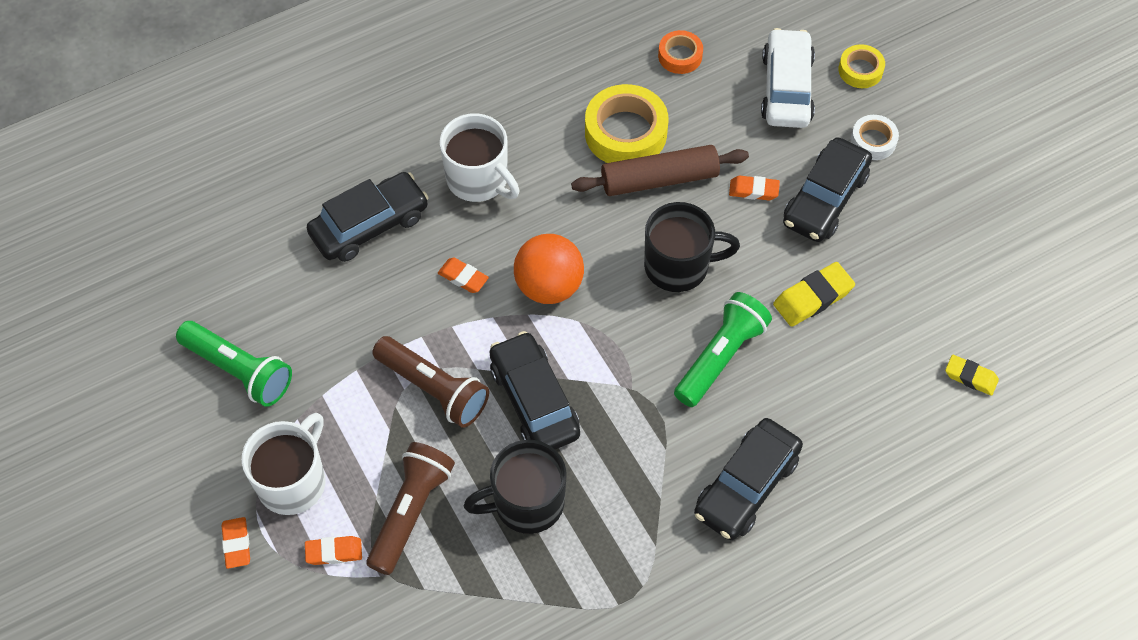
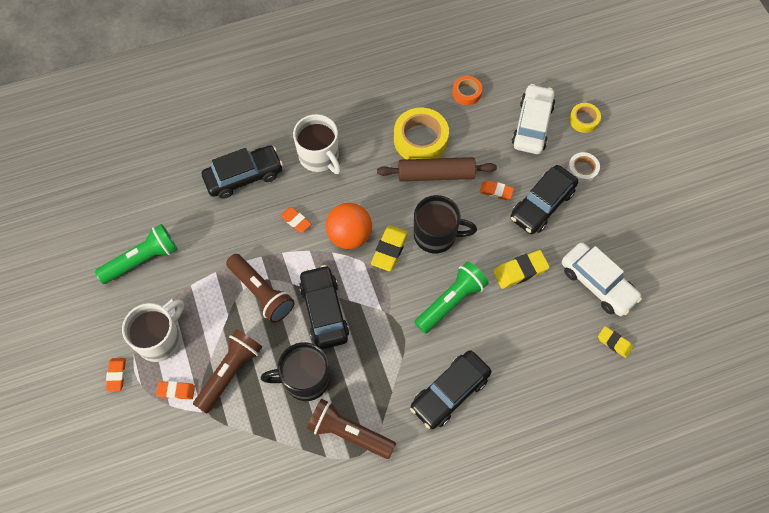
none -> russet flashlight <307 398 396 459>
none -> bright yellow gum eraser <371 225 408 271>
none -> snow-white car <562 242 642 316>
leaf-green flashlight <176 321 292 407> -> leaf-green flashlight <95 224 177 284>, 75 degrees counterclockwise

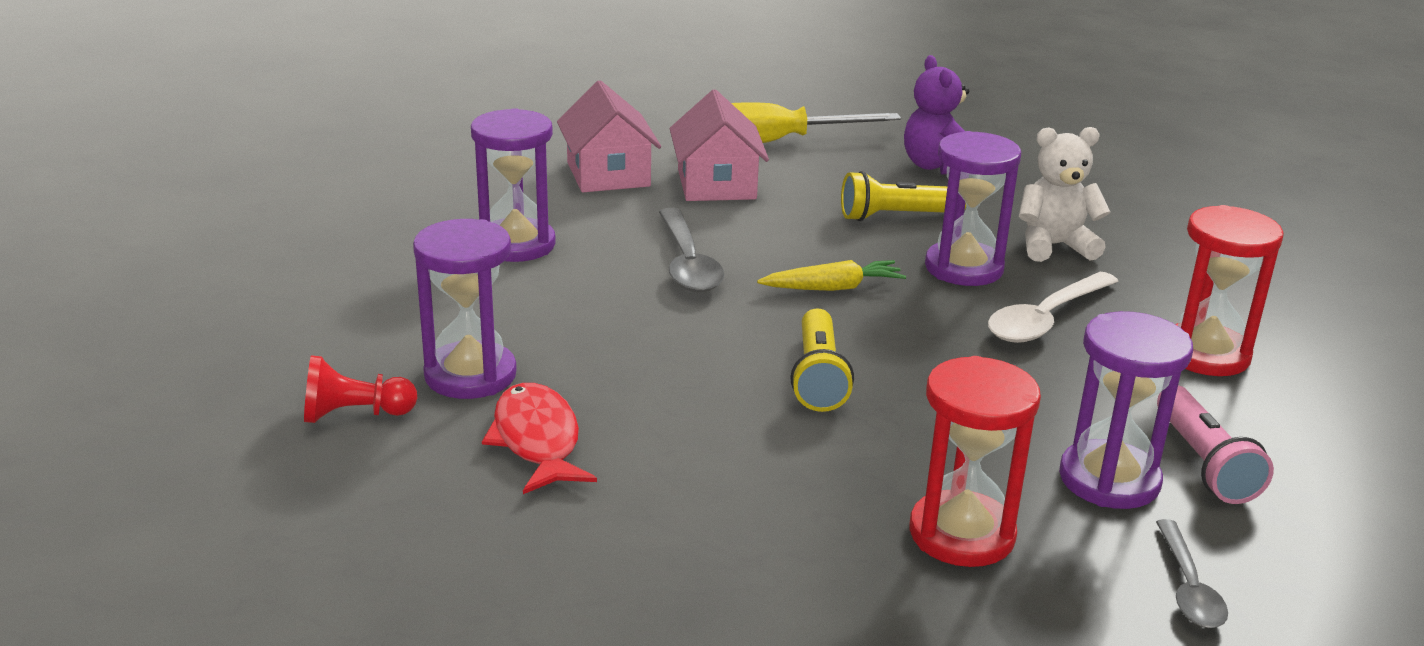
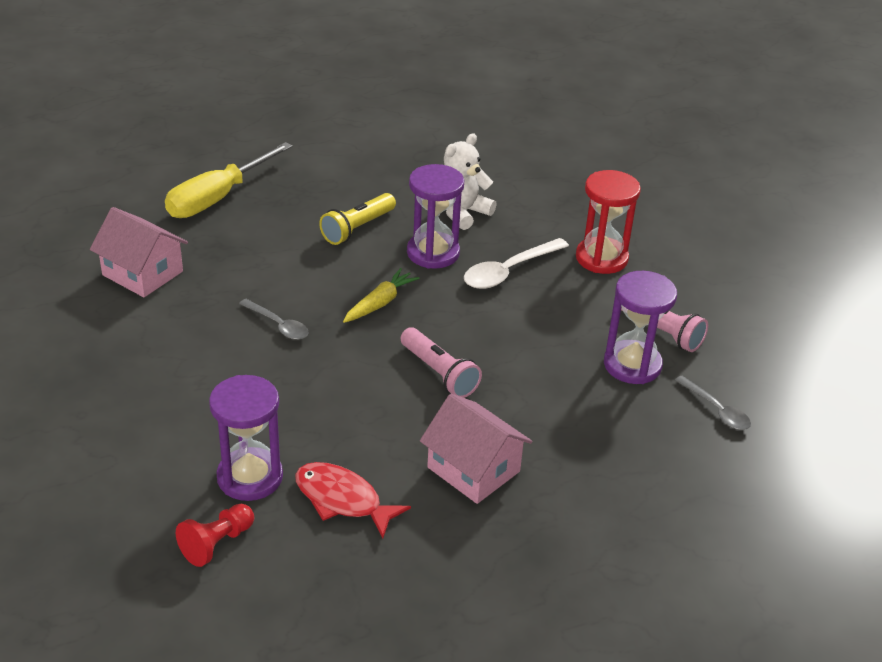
royal purple sandglass <471 108 556 262> -> none
royal purple teddy <904 55 969 174> -> none
crimson sandglass <909 356 1041 567> -> none
rose-pink cottage <670 90 769 201> -> rose-pink cottage <420 394 532 504>, shifted
bright yellow flashlight <790 308 854 412> -> rose-pink flashlight <401 327 482 398>
snow-white teaspoon <988 272 1118 343> -> snow-white teaspoon <464 238 569 289>, 45 degrees clockwise
gray teaspoon <659 208 724 292> -> gray teaspoon <239 299 309 340>, x0.64

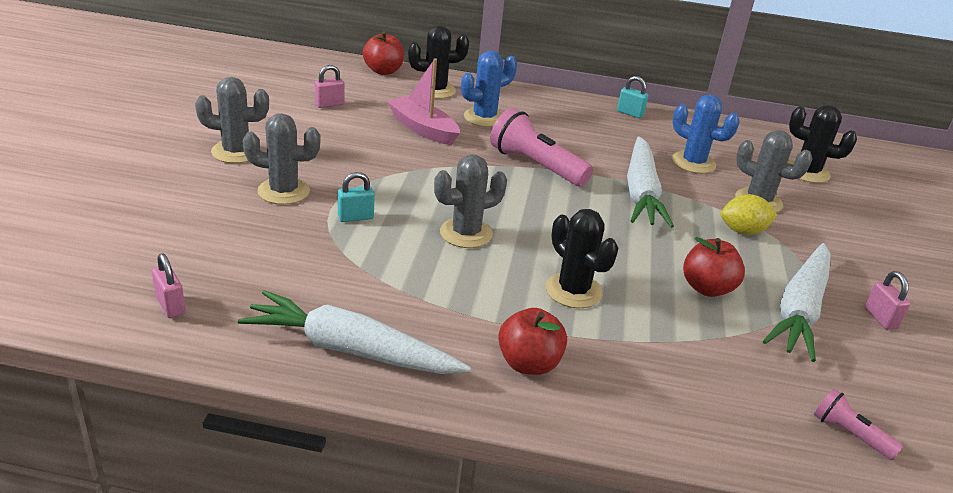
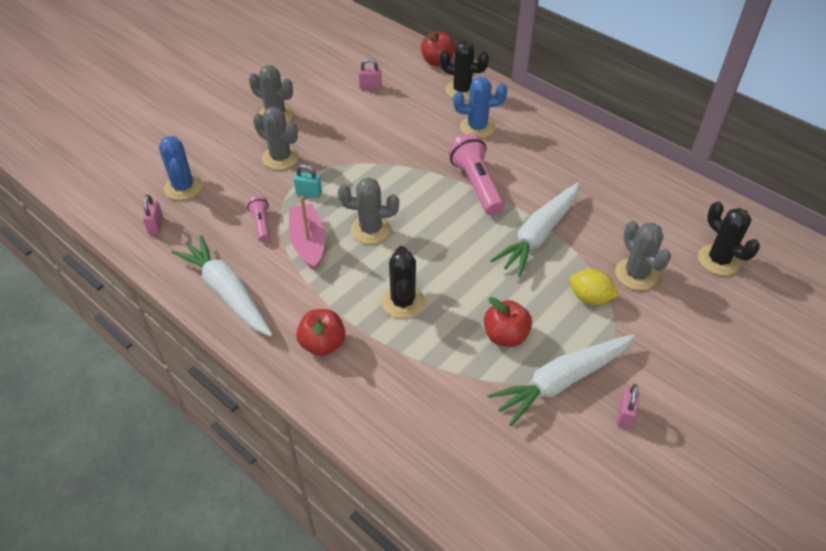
turquoise padlock <617 76 649 118> -> none
rose-pink boat <387 58 460 145> -> rose-pink boat <289 196 326 271>, shifted
cobalt prickly plant <672 94 740 174> -> cobalt prickly plant <159 136 203 200>, shifted
rose-pink flashlight <814 388 903 460> -> rose-pink flashlight <247 196 270 242>, shifted

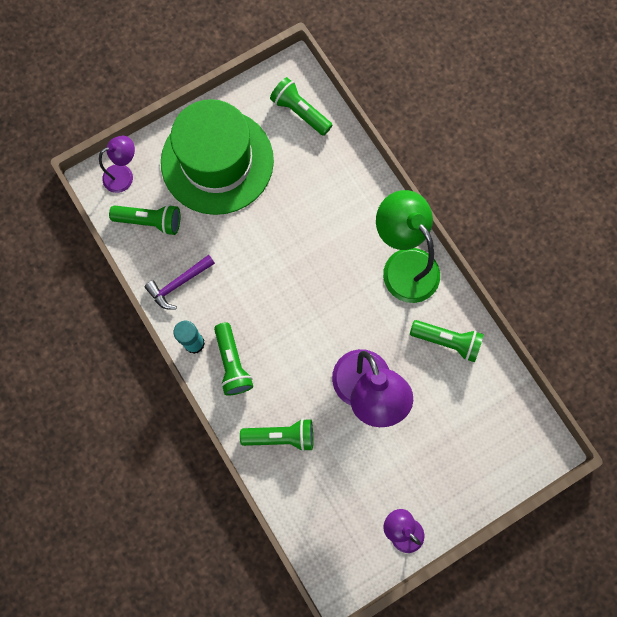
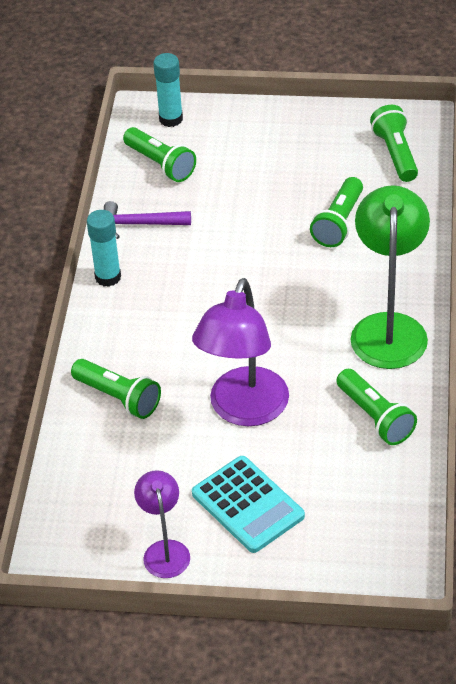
leaf-green tall hat <161 99 274 215> -> none
none -> turquoise adding machine <192 456 305 553>
leaf-green flashlight <214 323 253 395> -> leaf-green flashlight <310 177 363 247>, shifted
royal purple desk lamp <99 136 135 193> -> turquoise glue stick <153 53 183 127>

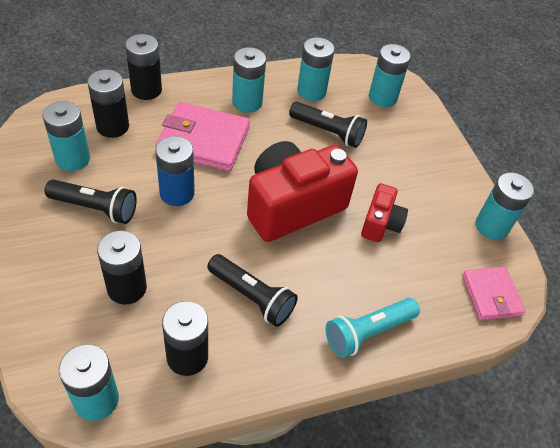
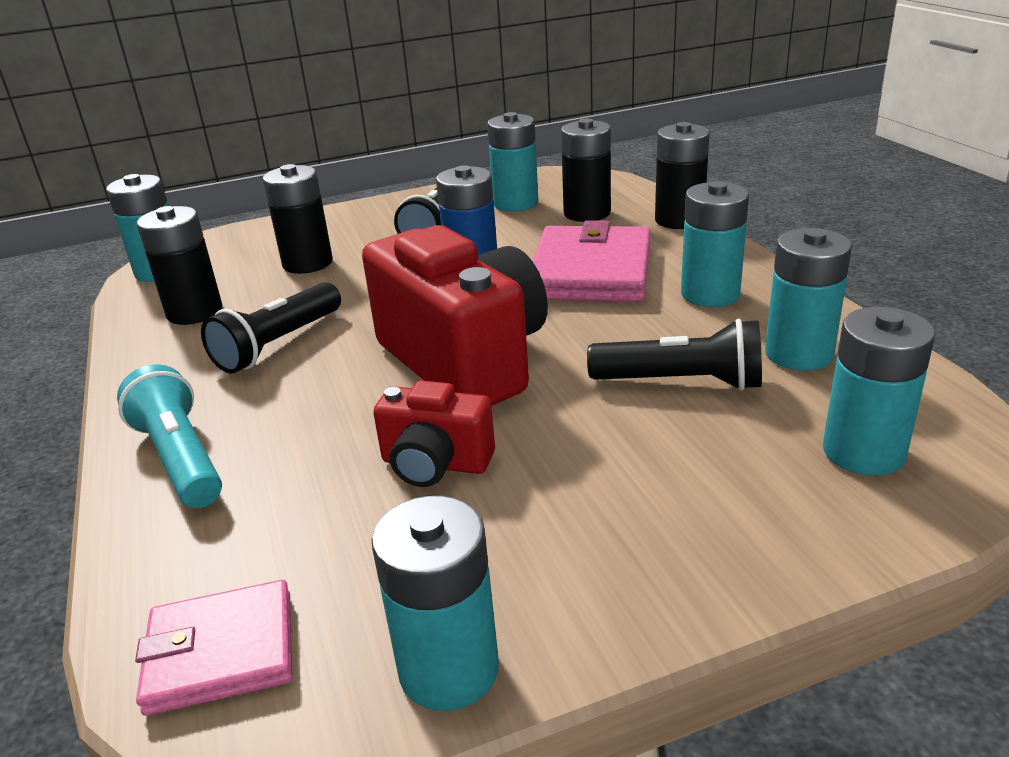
ebony flashlight <289 102 367 148> -> ebony flashlight <587 319 762 391>, 105 degrees counterclockwise

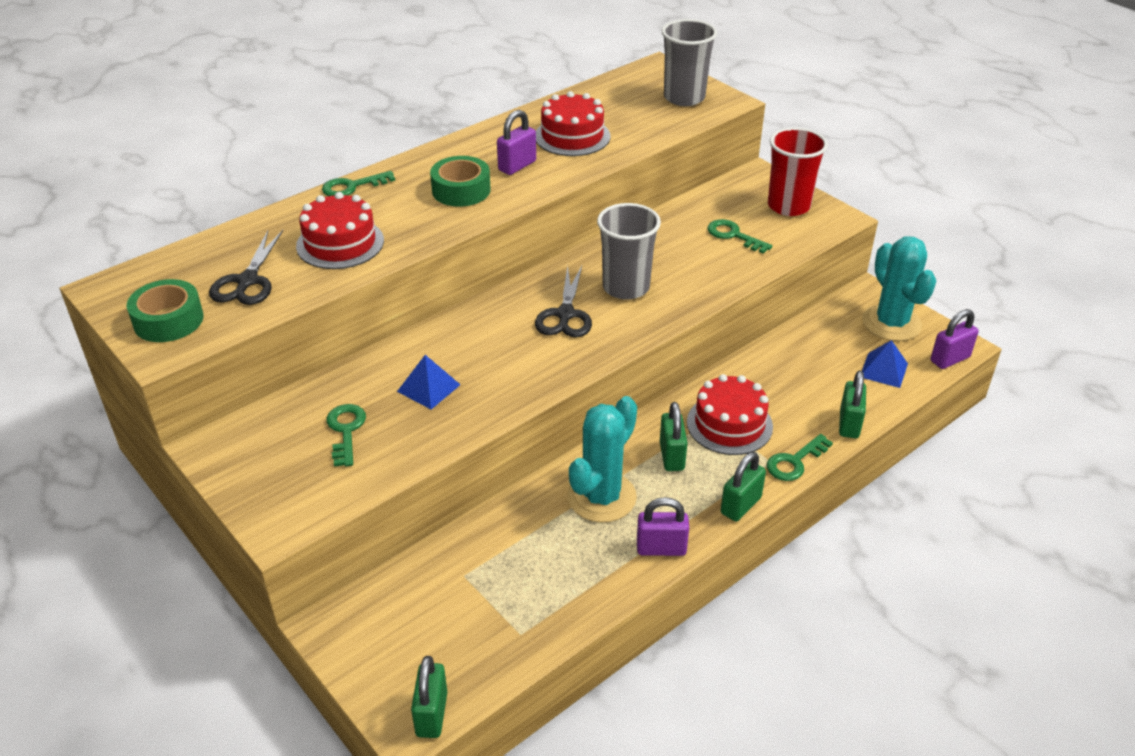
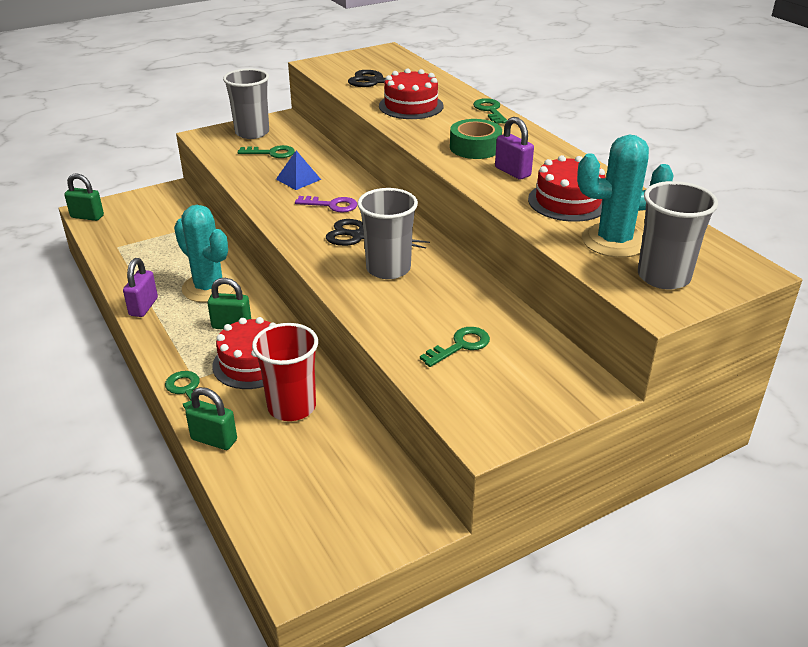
leaf-green roll of tape <127 279 204 342> -> none
leaf-green padlock <721 452 766 521> -> none
cobalt solid pyramid <862 340 908 388> -> none
royal purple padlock <931 309 978 369> -> none
none -> gray cup <223 68 269 139>
none -> royal purple latchkey <295 196 357 213>
crimson cup <768 127 828 216> -> crimson cup <252 323 318 421>, shifted
turquoise prickly plant <862 236 936 341> -> turquoise prickly plant <577 135 674 258>, shifted

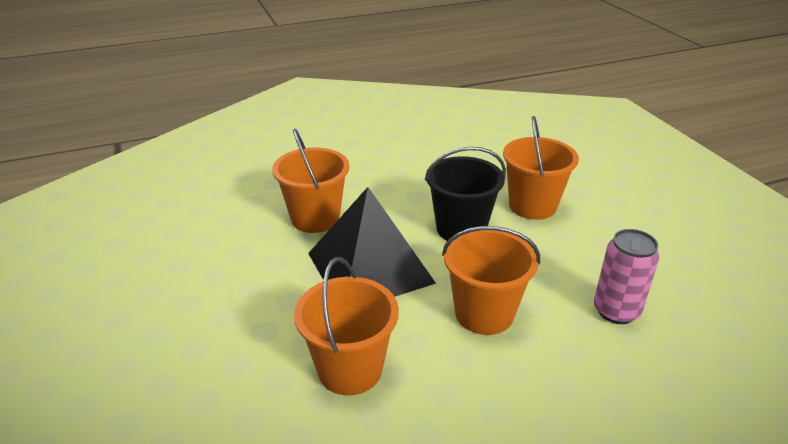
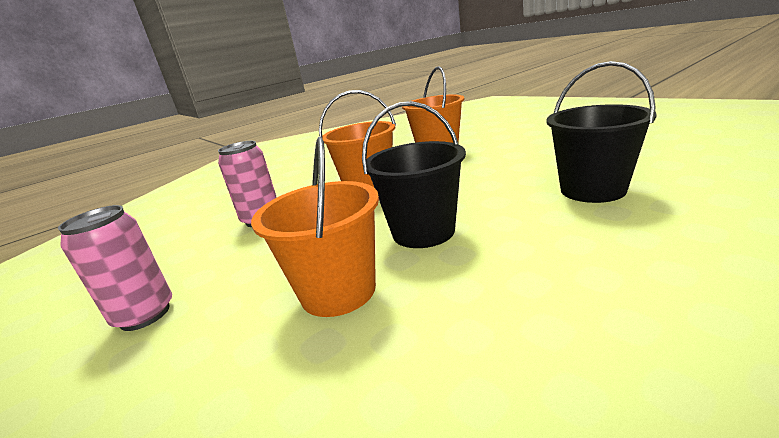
ebony solid pyramid <308 187 436 297> -> none
none -> rose-pink tin <58 205 172 331>
orange-coloured pail <272 129 349 233> -> ebony pail <546 61 657 203>

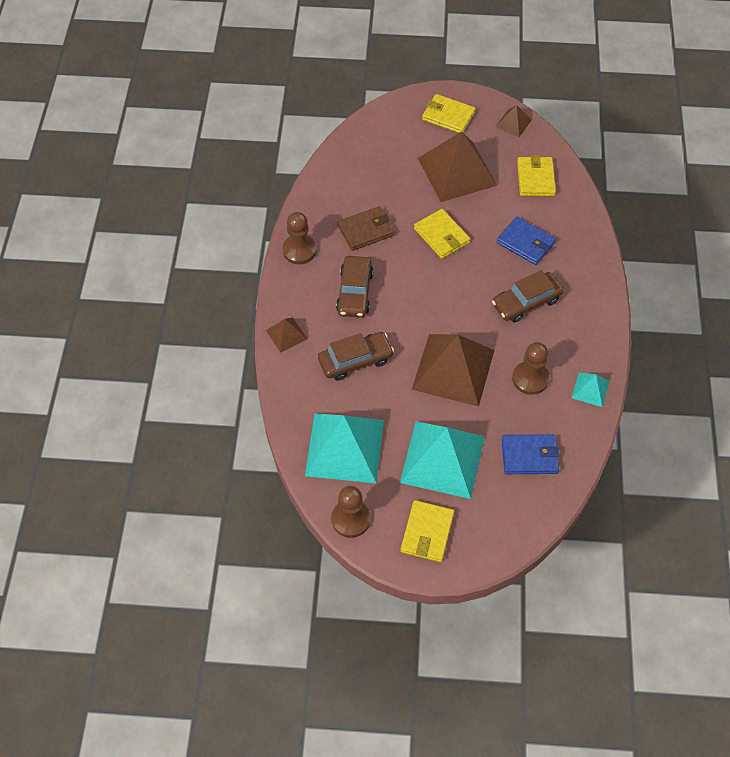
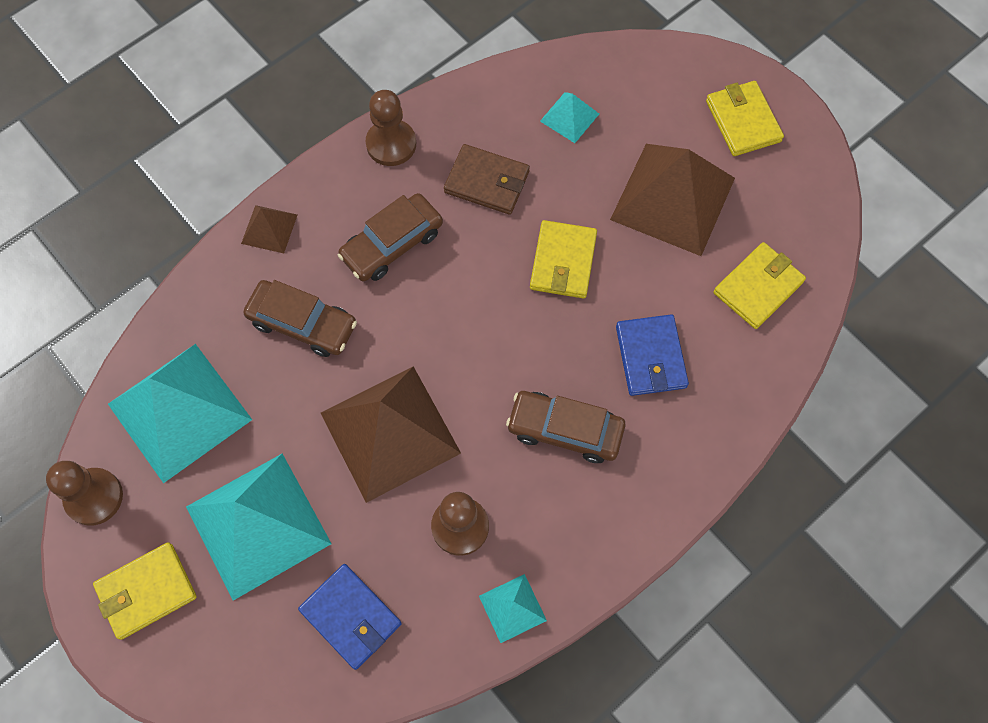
russet solid pyramid <495 105 532 137> -> none
none -> turquoise solid pyramid <540 92 599 143>

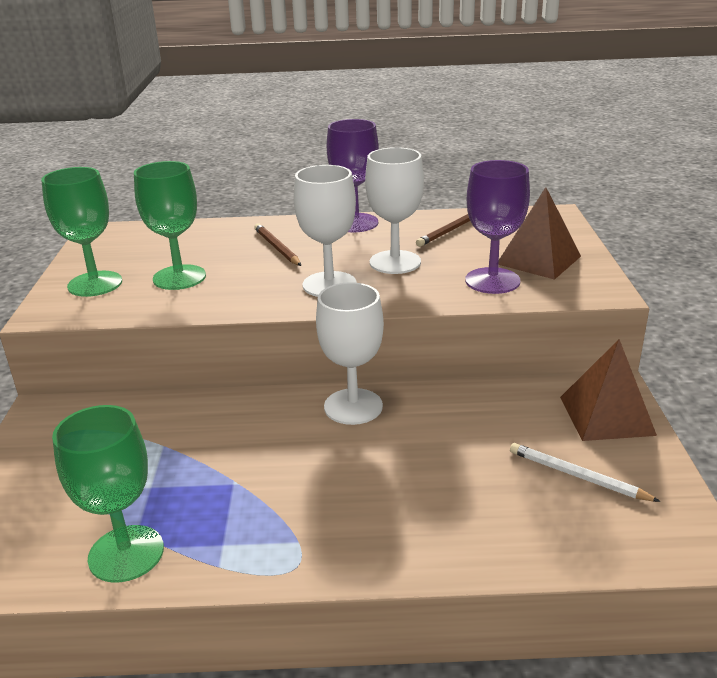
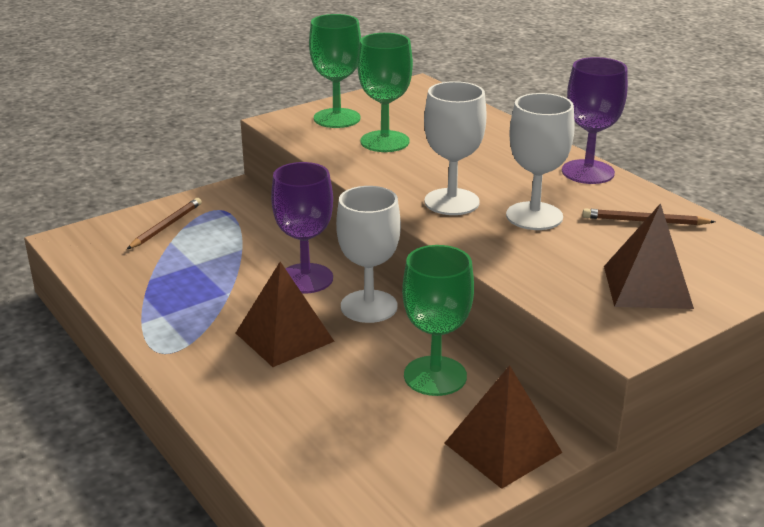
snow-white pencil <510 443 661 502> -> none
none -> russet solid pyramid <236 262 335 367>
leaf-green goblet <52 405 164 583> -> leaf-green goblet <402 245 474 396>, shifted
russet pencil <254 224 301 266> -> russet pencil <127 198 202 249>, shifted
royal purple goblet <465 160 530 294> -> royal purple goblet <271 162 333 294>, shifted

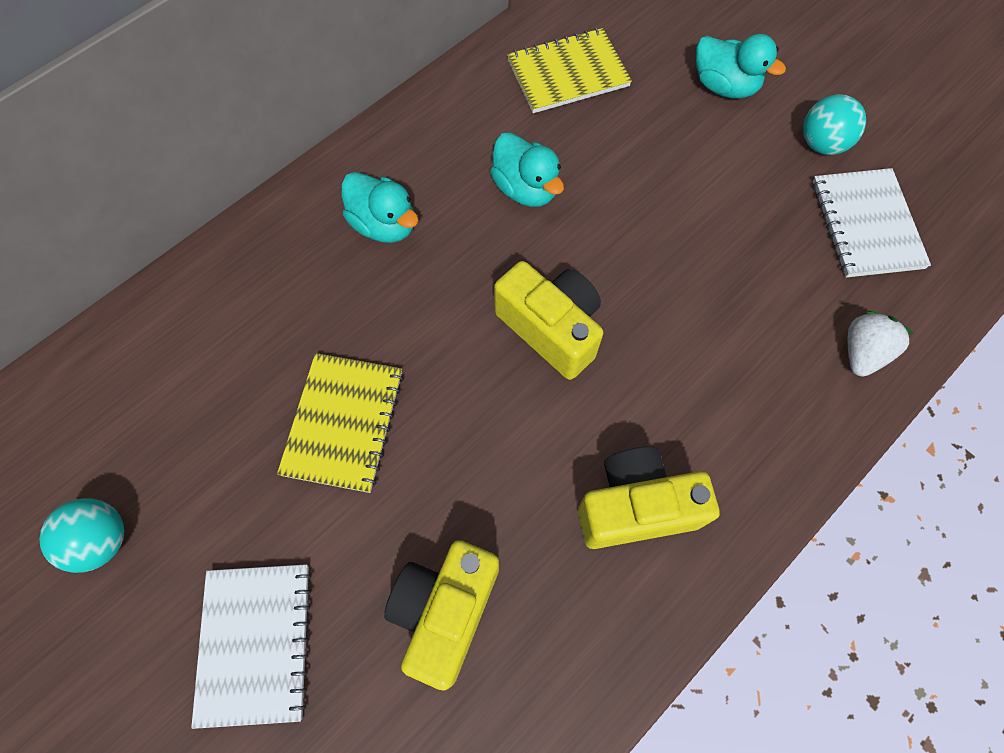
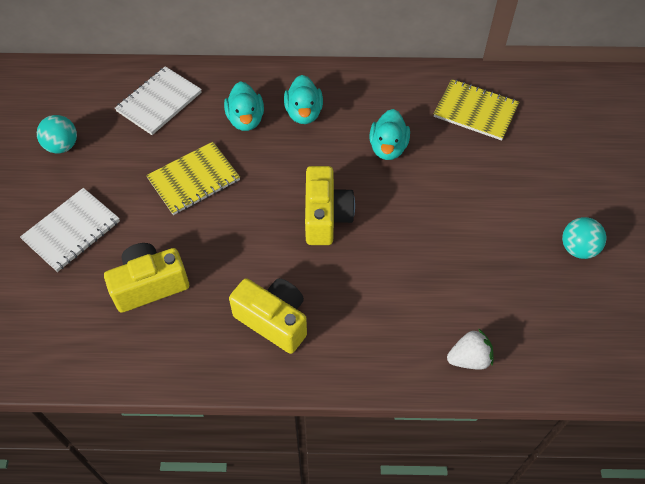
turquoise duck <696 34 786 99> -> turquoise duck <224 81 264 131>, shifted
snow-white exercise book <813 168 931 278> -> snow-white exercise book <115 66 202 135>, shifted

